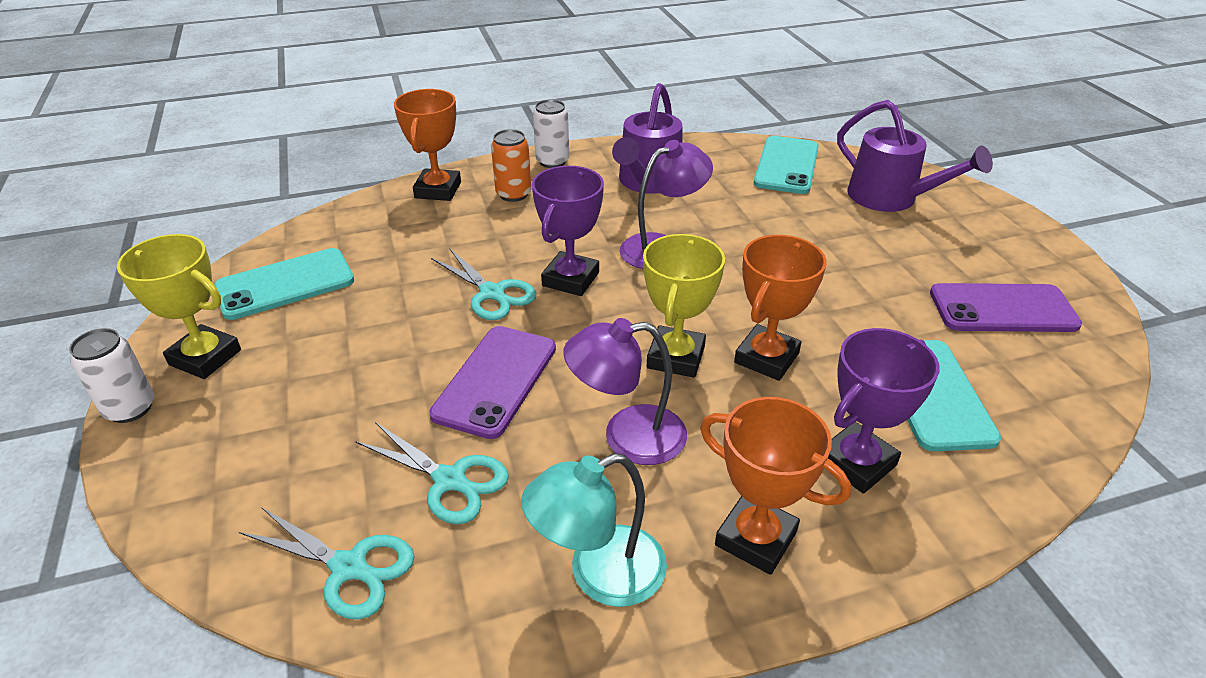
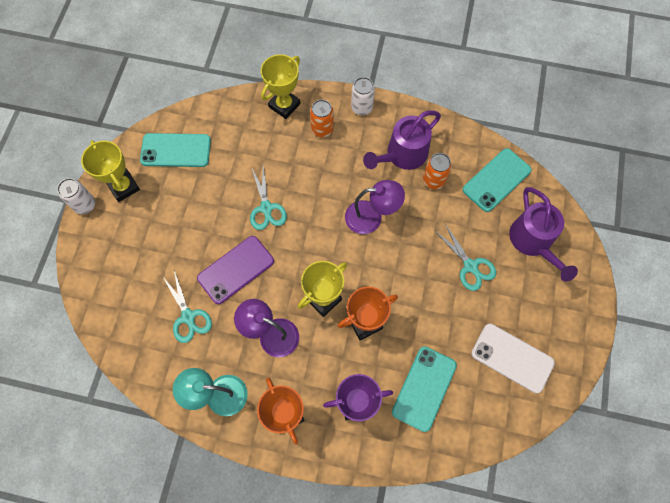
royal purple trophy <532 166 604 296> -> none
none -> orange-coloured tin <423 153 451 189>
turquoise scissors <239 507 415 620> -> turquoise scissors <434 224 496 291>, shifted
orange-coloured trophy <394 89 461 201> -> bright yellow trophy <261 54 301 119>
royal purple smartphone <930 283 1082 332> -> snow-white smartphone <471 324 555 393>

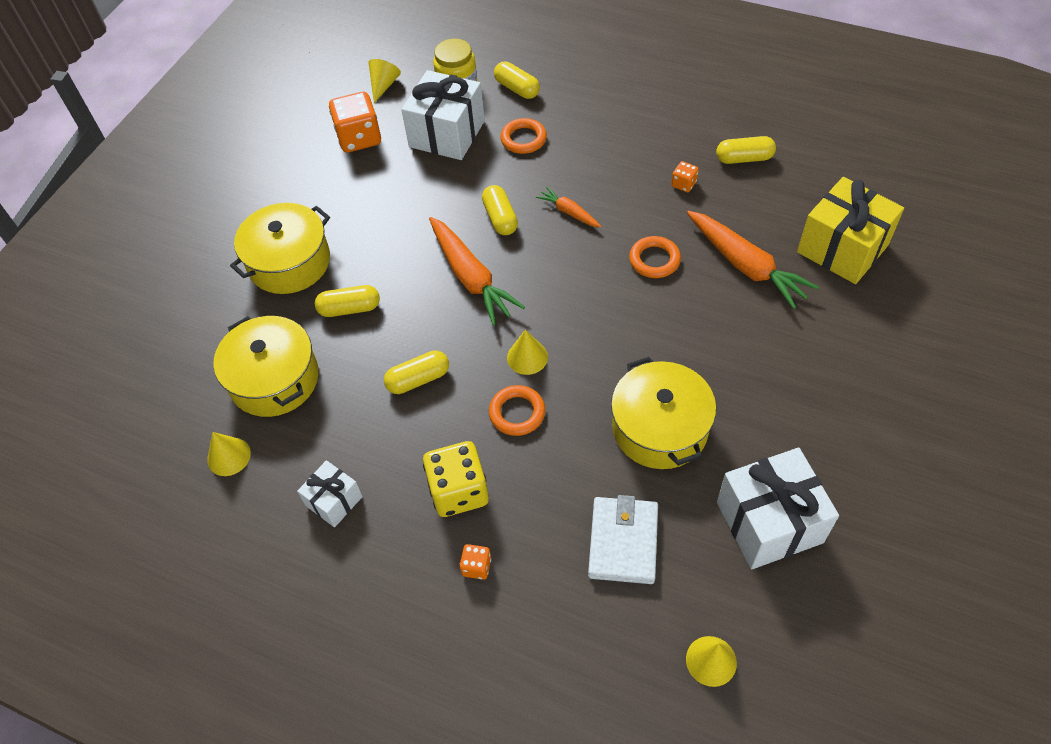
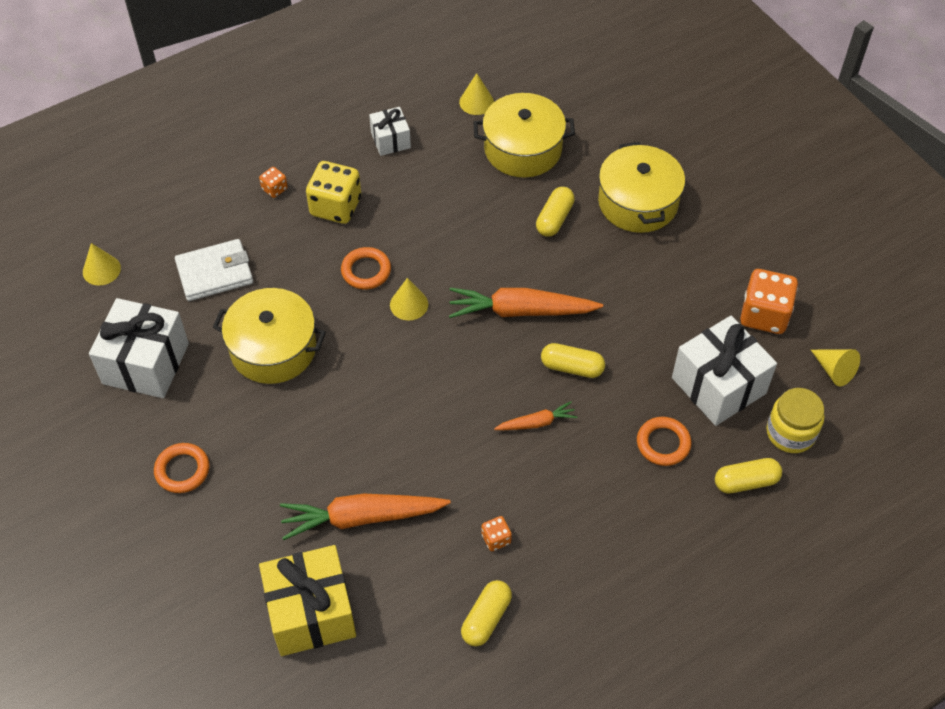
bright yellow capsule <384 350 449 394> -> none
orange-coloured torus <629 236 681 278> -> orange-coloured torus <154 443 209 493>, shifted
snow-white billfold <588 495 658 584> -> snow-white billfold <175 239 253 301>, 60 degrees counterclockwise

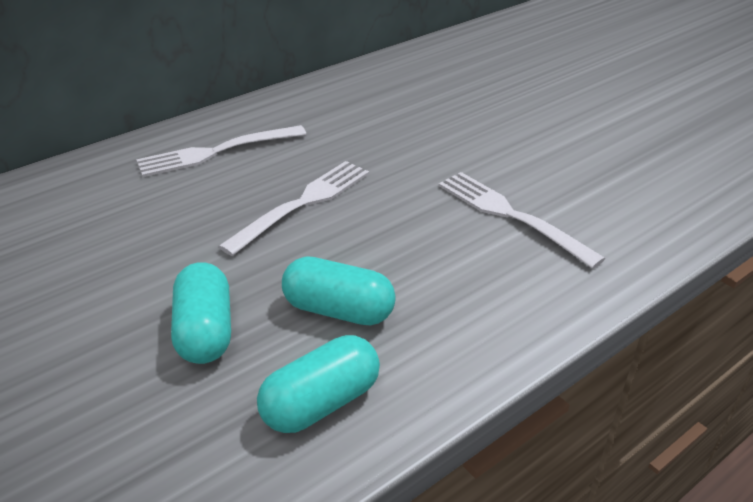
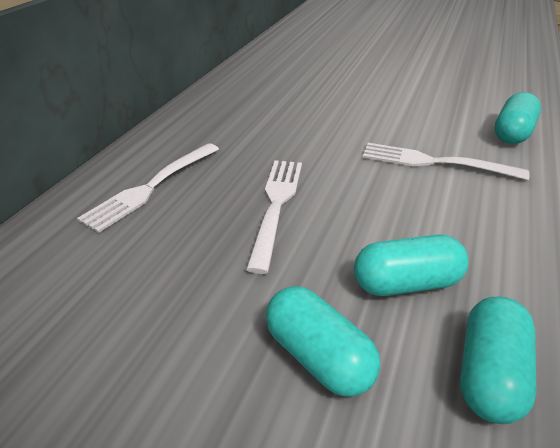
none -> turquoise capsule <495 92 541 144>

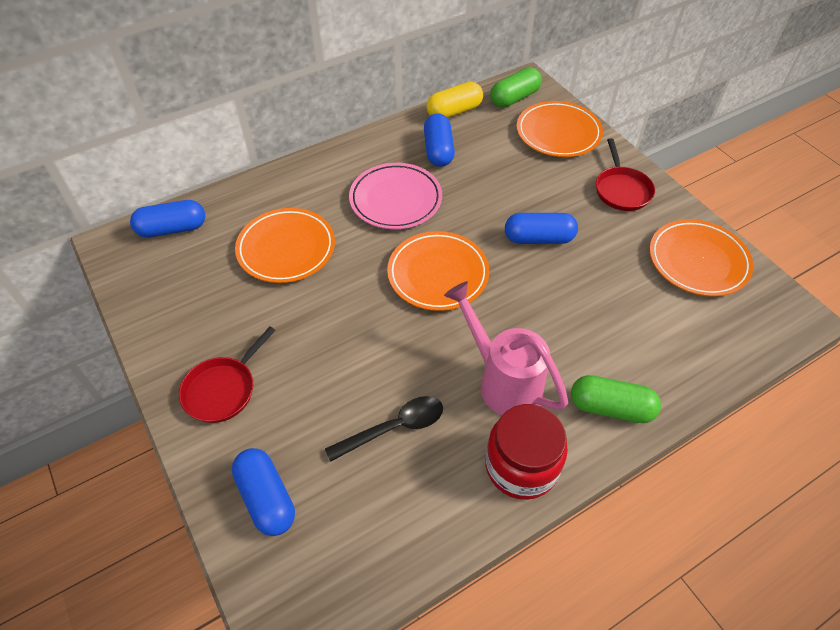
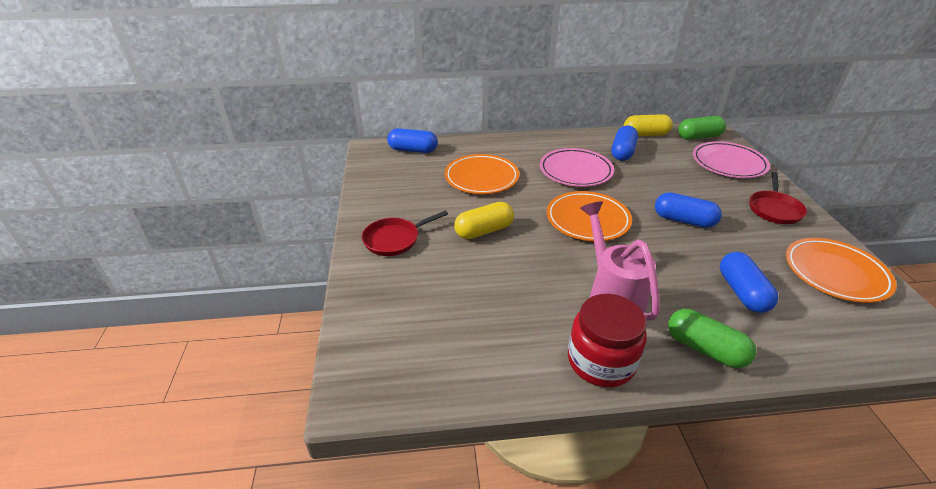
ebony teaspoon <325 396 443 462> -> none
none -> bright yellow capsule <454 202 514 239>
cobalt capsule <232 448 295 536> -> cobalt capsule <720 252 778 313>, shifted
orange-coloured dinner plate <517 101 603 157> -> rose-pink dinner plate <693 141 770 178>

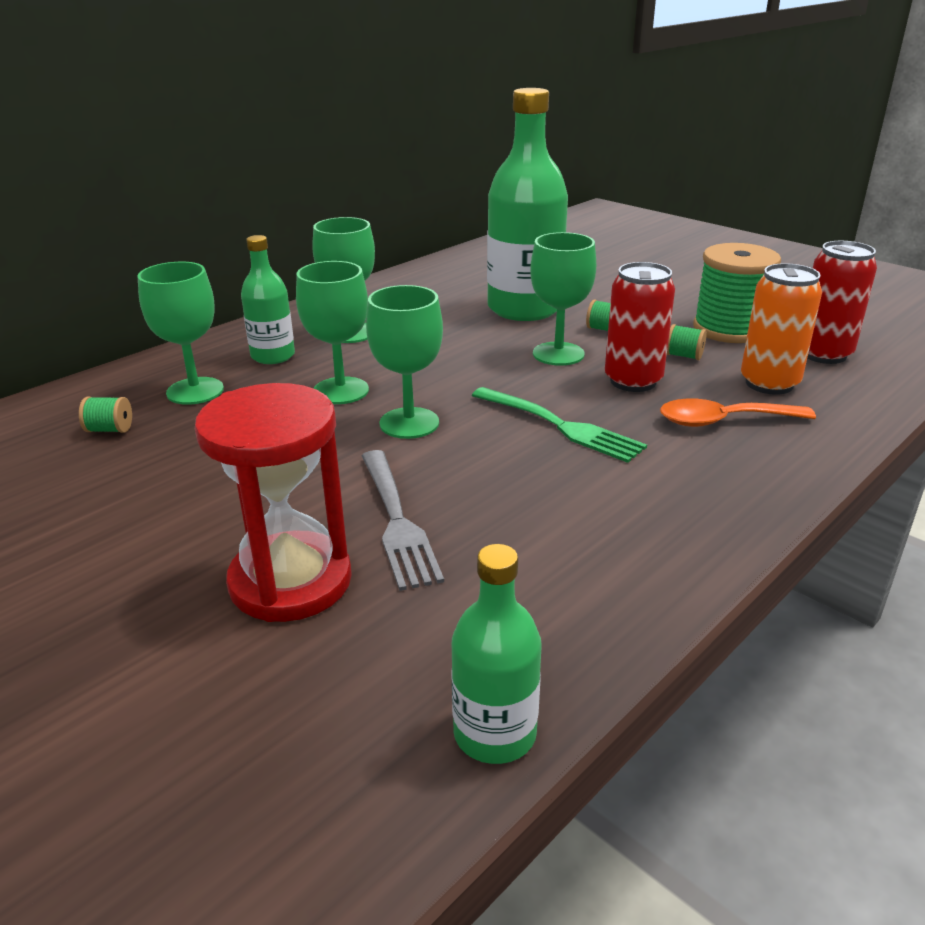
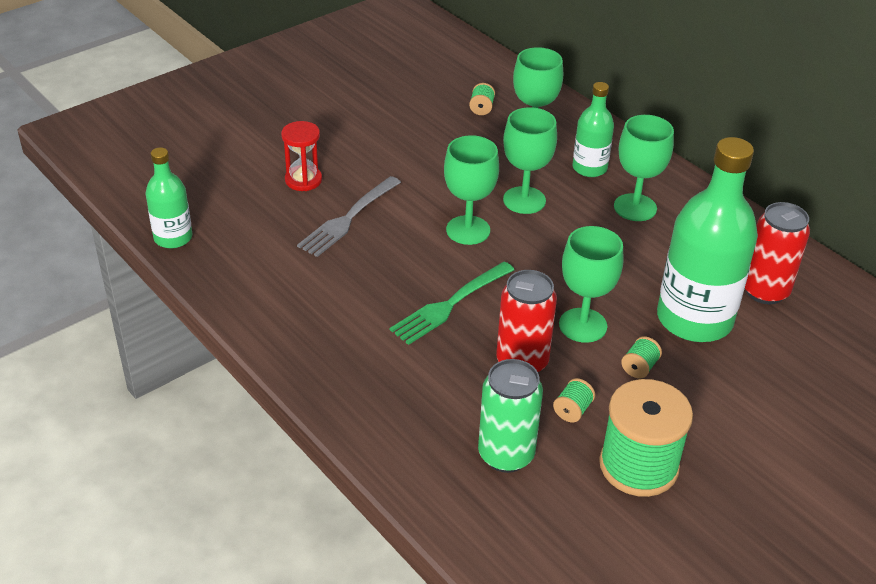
orange-coloured teaspoon <660 399 816 427> -> none
crimson tin <807 241 877 364> -> crimson tin <745 202 810 304>, shifted
orange-coloured tin <741 263 822 395> -> leaf-green tin <478 359 543 473>
gray table fork <362 450 444 591> -> gray table fork <297 176 401 257>, 45 degrees counterclockwise
crimson sandglass <195 383 352 622> -> crimson sandglass <281 121 322 191>, x0.57

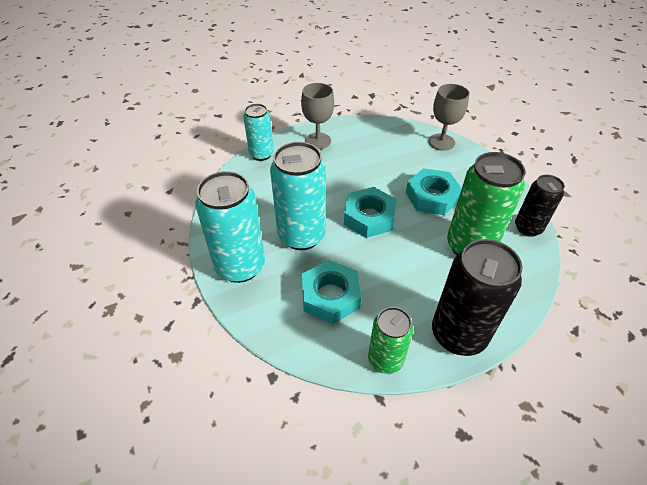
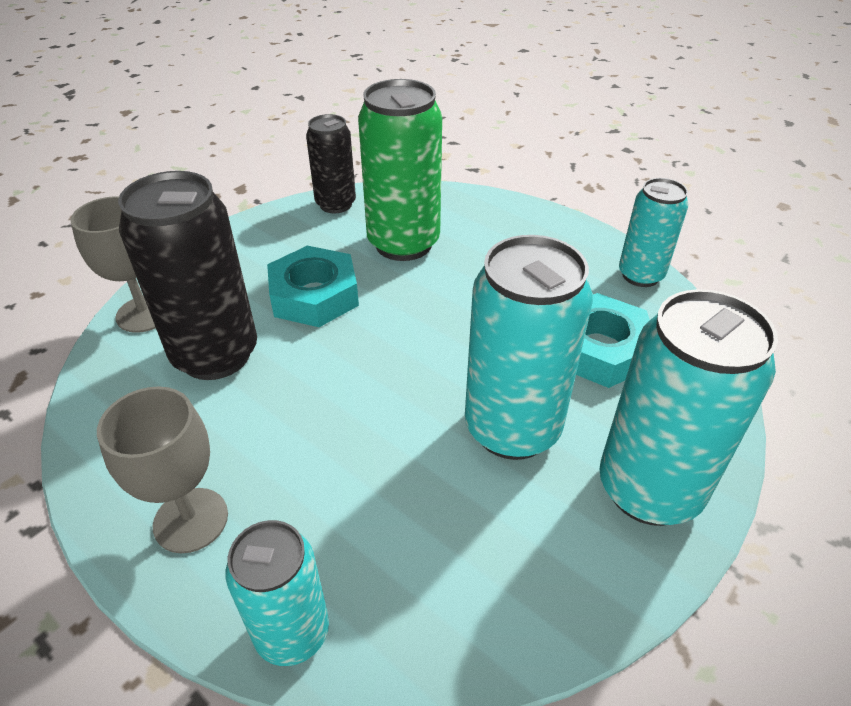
turquoise hexagon nut <344 187 396 238> -> none
ebony tin <432 239 522 356> -> ebony tin <118 171 257 380>, shifted
leaf-green tin <368 307 413 374> -> turquoise tin <619 178 688 287>

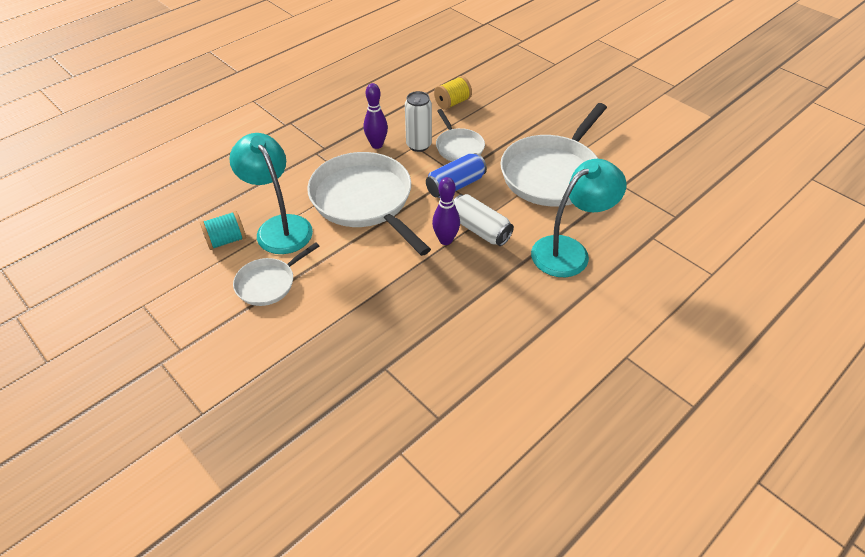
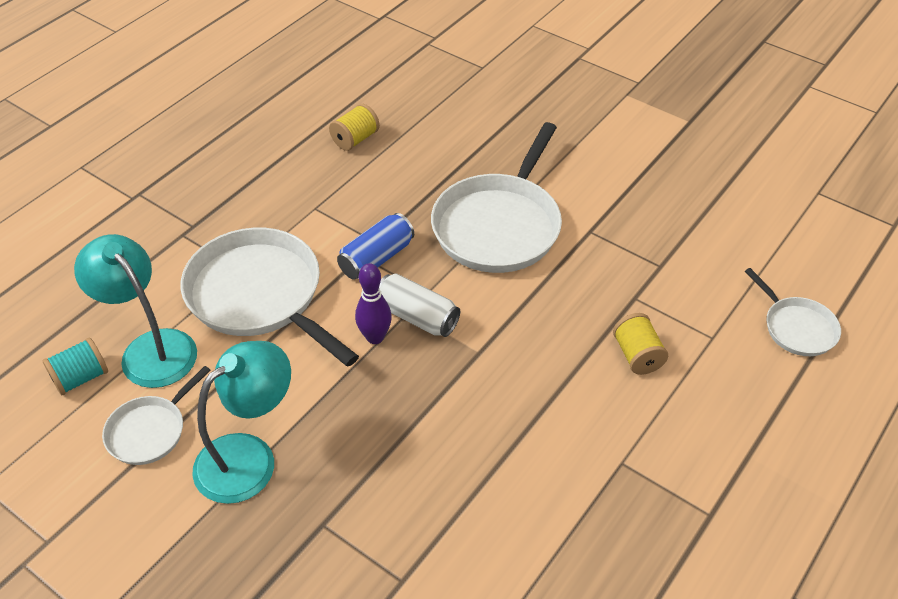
royal purple tenpin <364 83 388 149> -> none
snow-white tin <405 91 432 152> -> none
none -> bright yellow reel of thread <613 313 668 375>
snow-white frying pan <436 109 485 161> -> snow-white frying pan <745 268 841 356>, shifted
turquoise desk lamp <531 159 626 277> -> turquoise desk lamp <192 341 291 504>, shifted

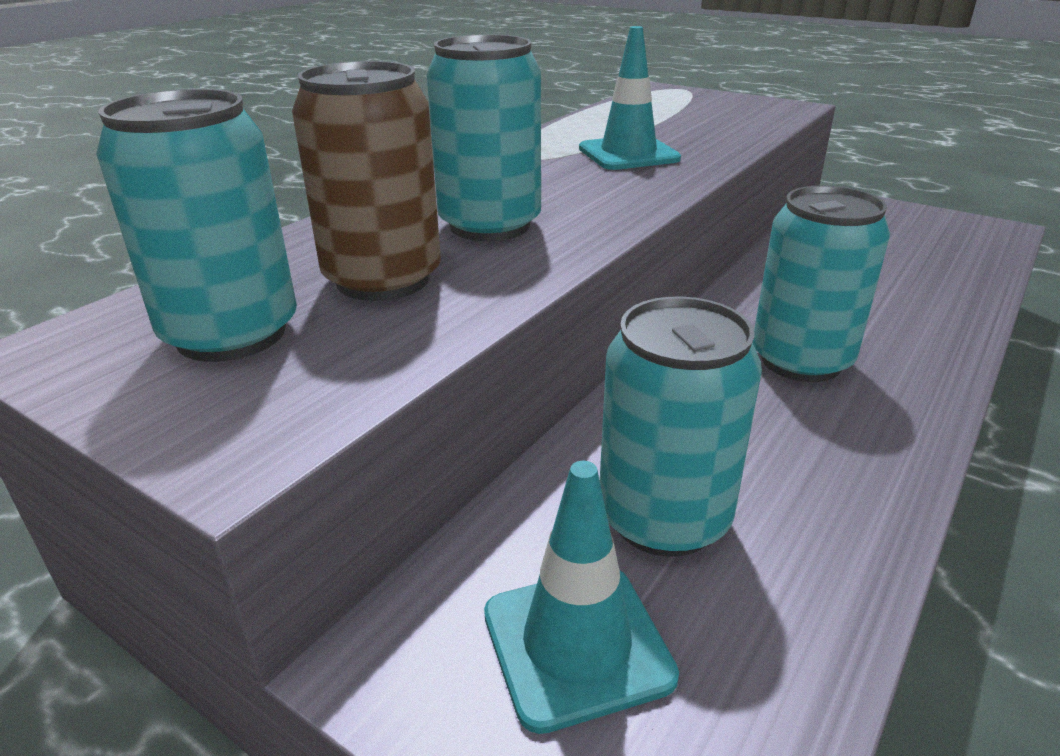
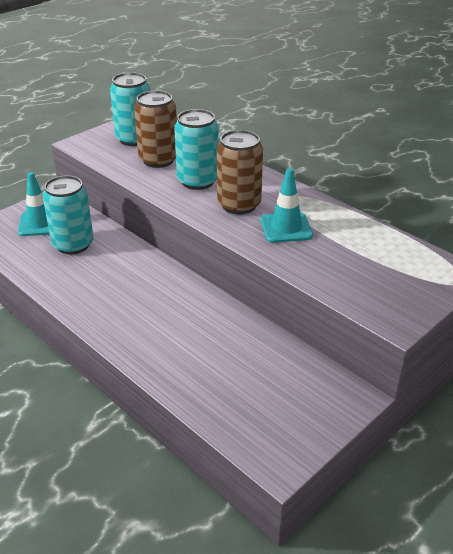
turquoise tin <753 185 890 382> -> none
none -> russet tin <217 130 263 214>

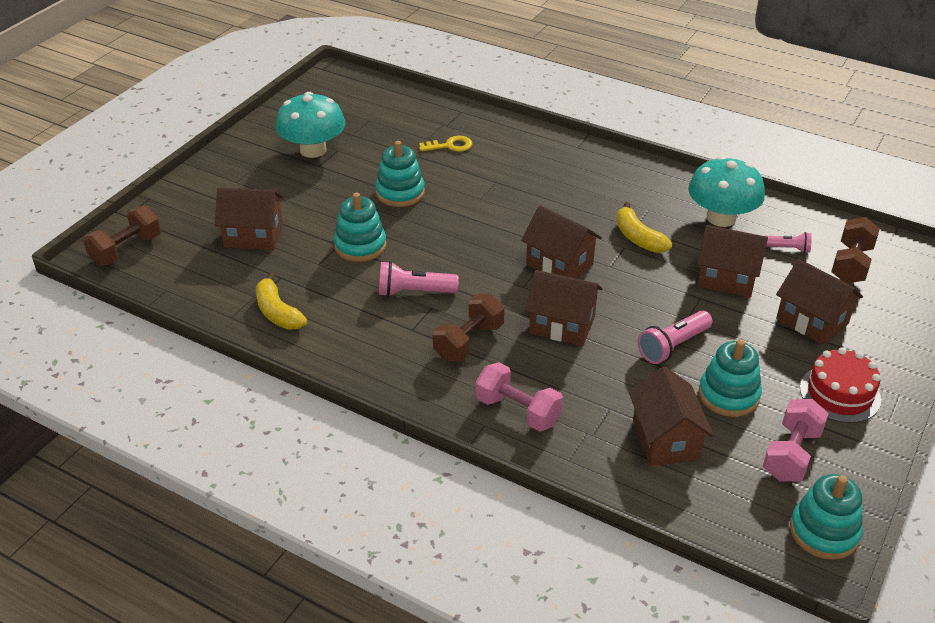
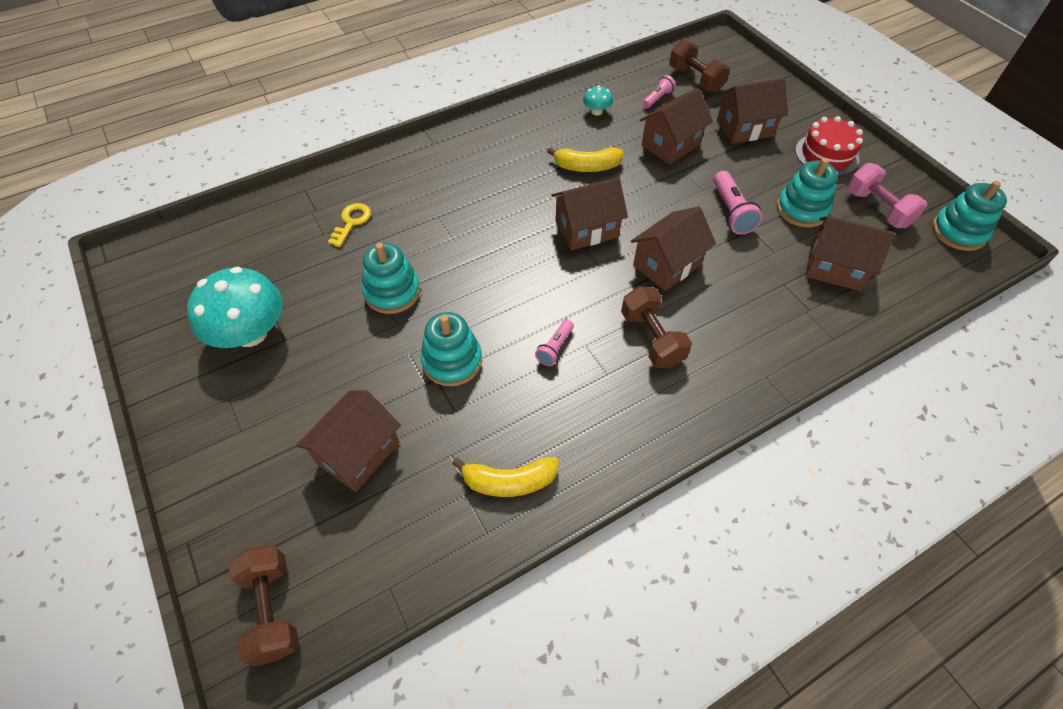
rose-pink free weight <476 362 563 432> -> none
rose-pink flashlight <379 261 459 297> -> rose-pink flashlight <535 320 574 366>, x0.62
turquoise mushroom <688 156 765 227> -> turquoise mushroom <583 85 613 116>, x0.45

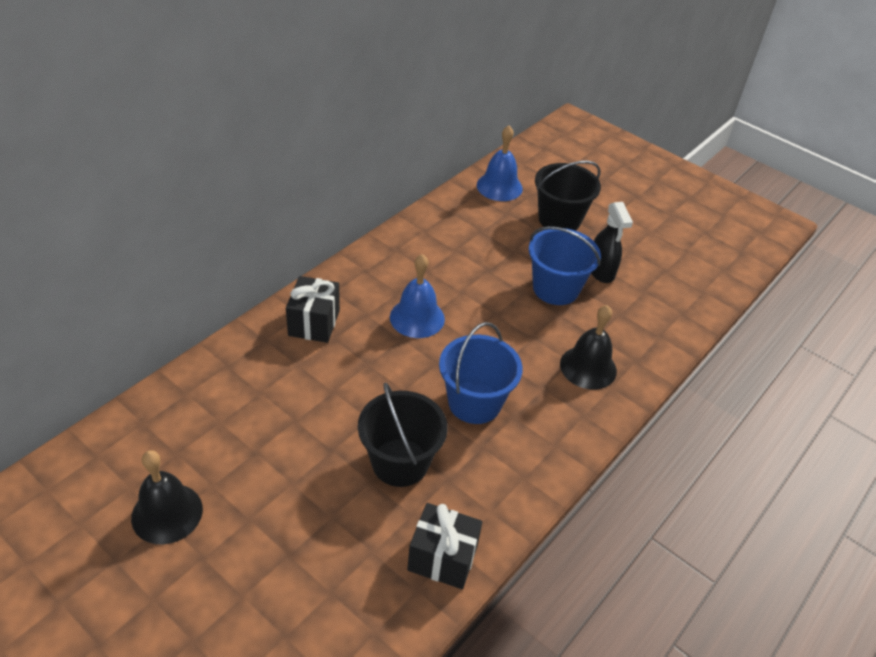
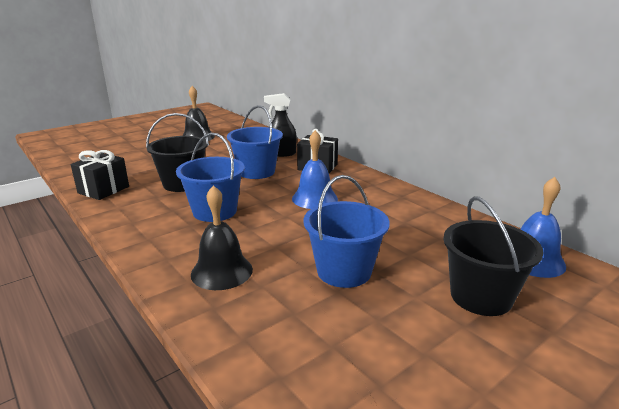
none -> cobalt pail <227 105 283 179>
ebony sprayer <591 202 633 283> -> ebony sprayer <264 93 297 157>, shifted

